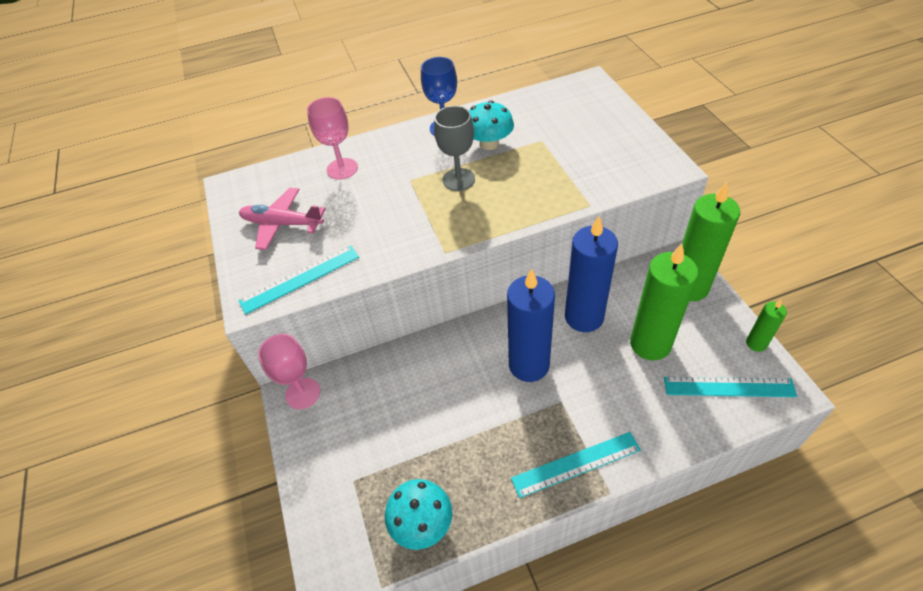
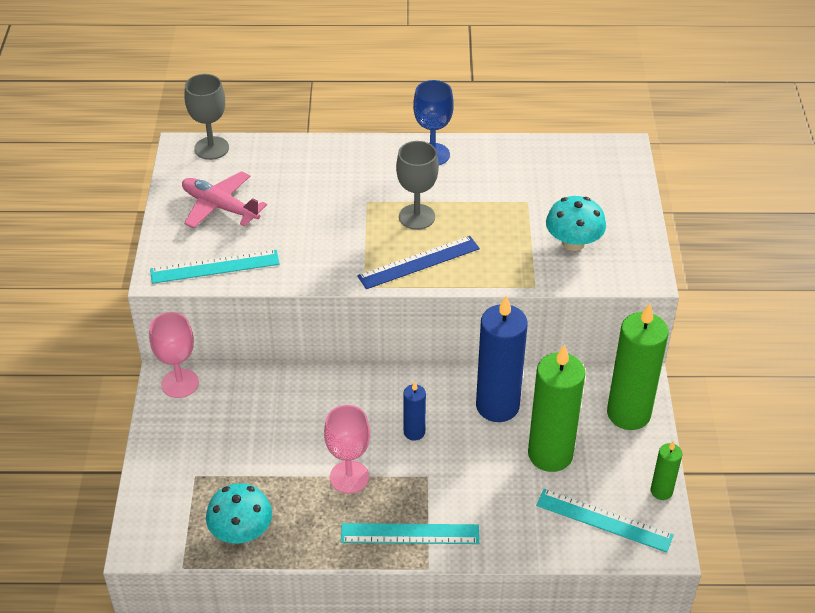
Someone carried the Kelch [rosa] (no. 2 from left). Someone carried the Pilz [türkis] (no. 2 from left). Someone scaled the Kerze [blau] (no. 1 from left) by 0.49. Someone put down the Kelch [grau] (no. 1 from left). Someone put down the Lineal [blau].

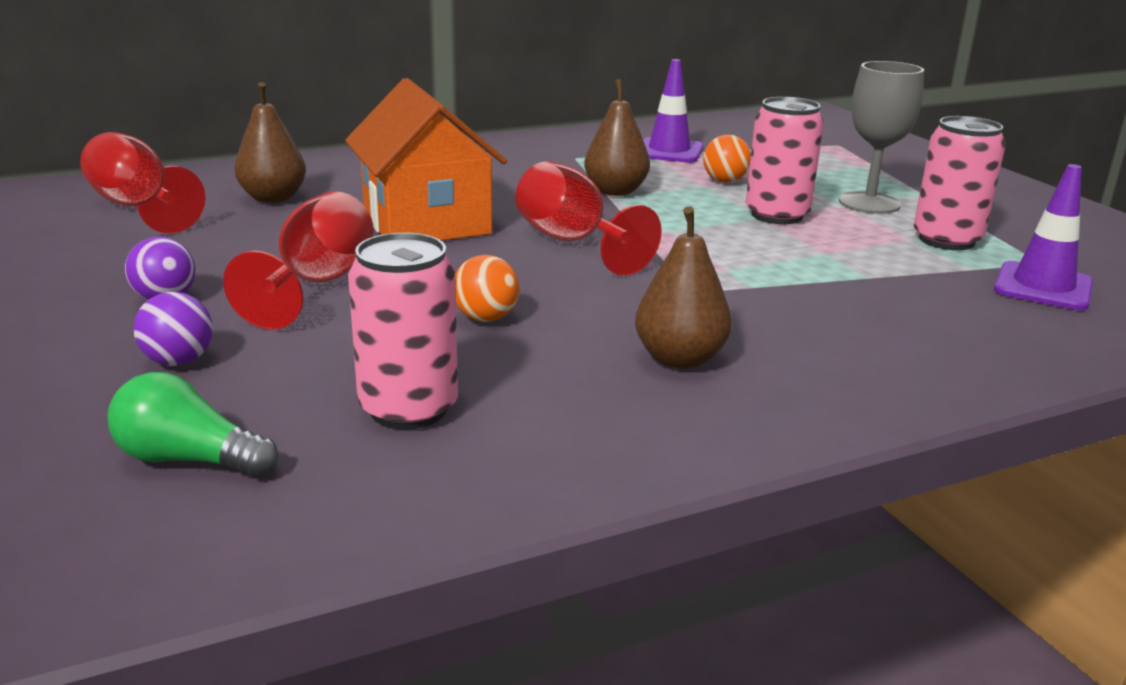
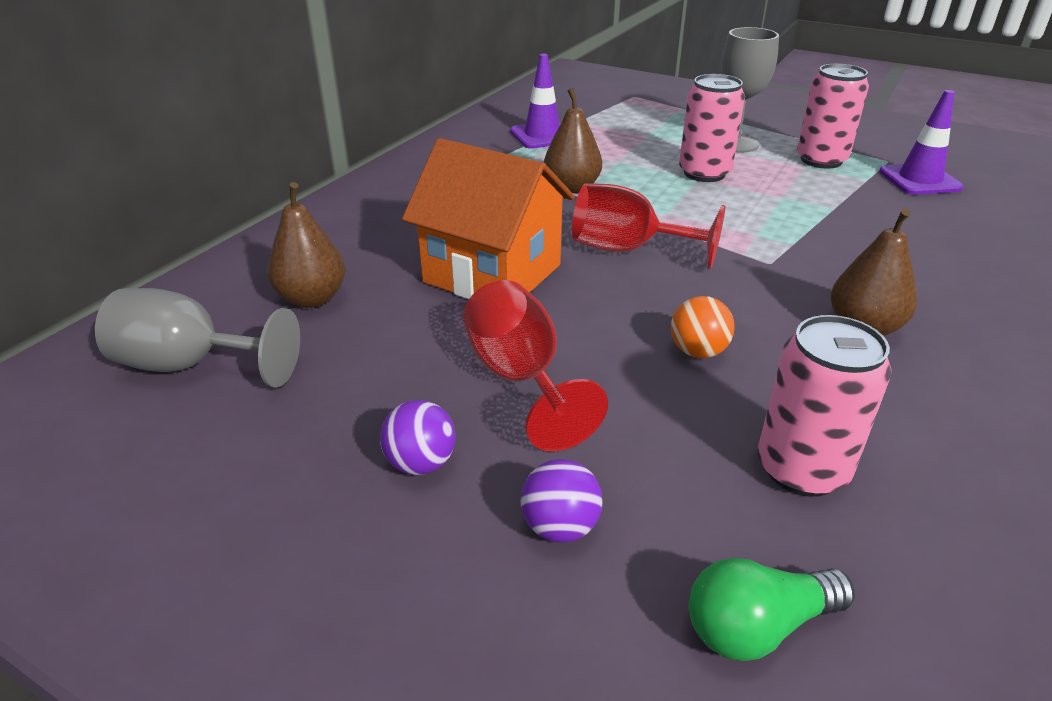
Someone repainted the Kelch [rot] (no. 1 from left), which became the Kelch [grau] (no. 1 from left). Someone took away the Ball [orange] (no. 2 from left).

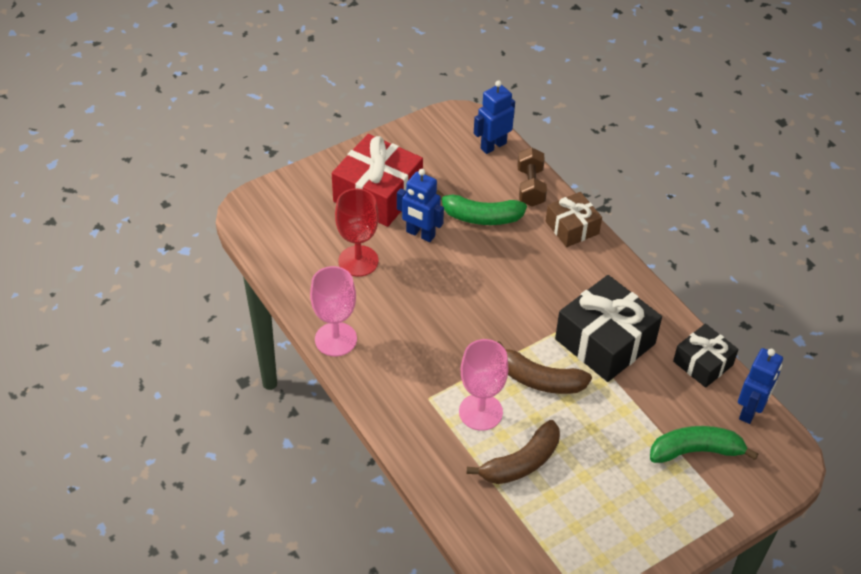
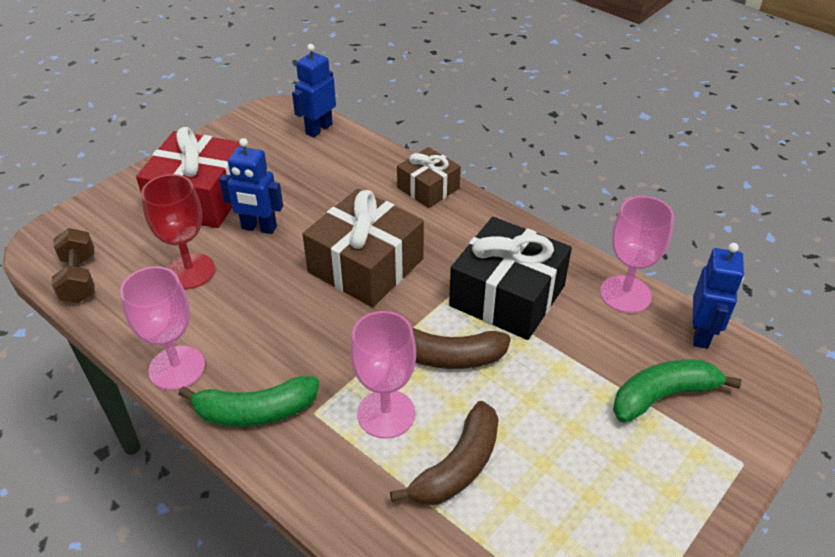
Someone carried the Banane [grün] (no. 1 from left). Someone carried the Hantel [braun]. Someone swapped the Geschenk [schwarz] (no. 2 from left) for the Kelch [rosa] (no. 3 from left). Someone put down the Geschenk [braun] (no. 1 from left).

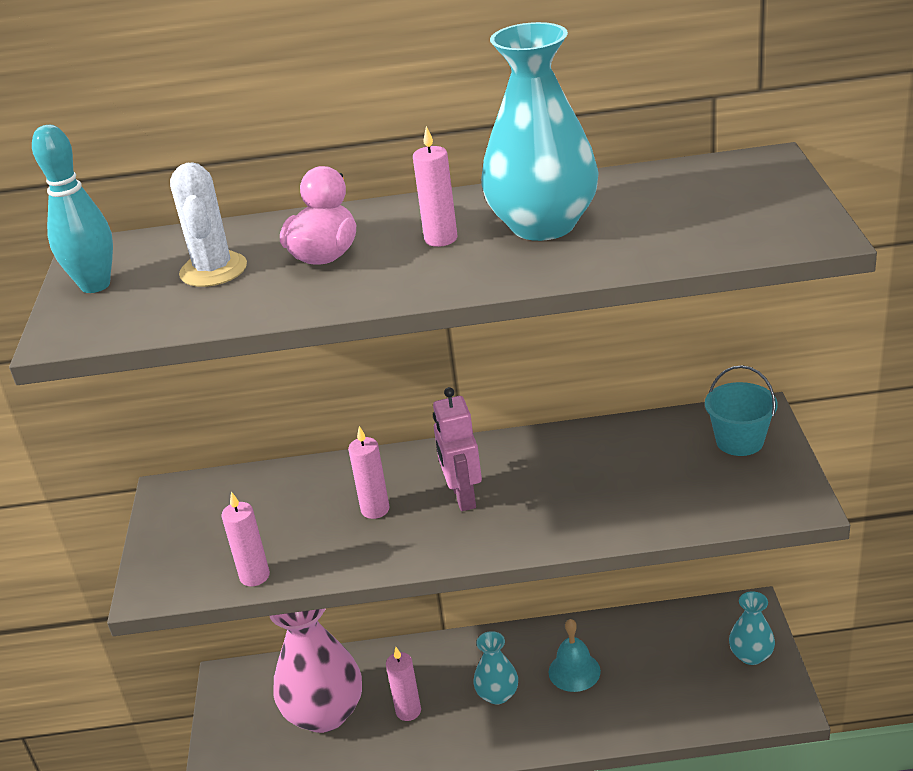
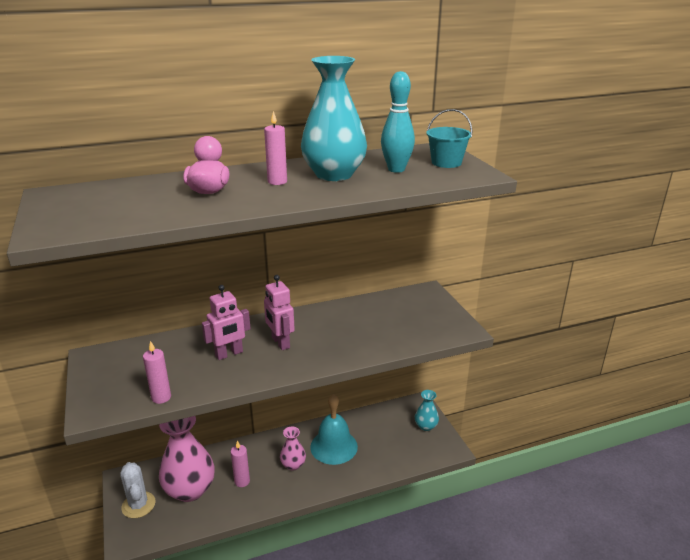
Someone carried the Bowlingkegel [türkis]. Someone carried the Kaktus [weiß]. Someone swapped the Kerze [rosa] (no. 2 from left) for the Roboter [rosa] (no. 1 from left). Someone repainted the Vase [türkis] (no. 1 from left), which became the Vase [rosa] (no. 2 from left). Someone scaled the Glocke [türkis] by 1.61. Someone carried the Eimer [türkis].

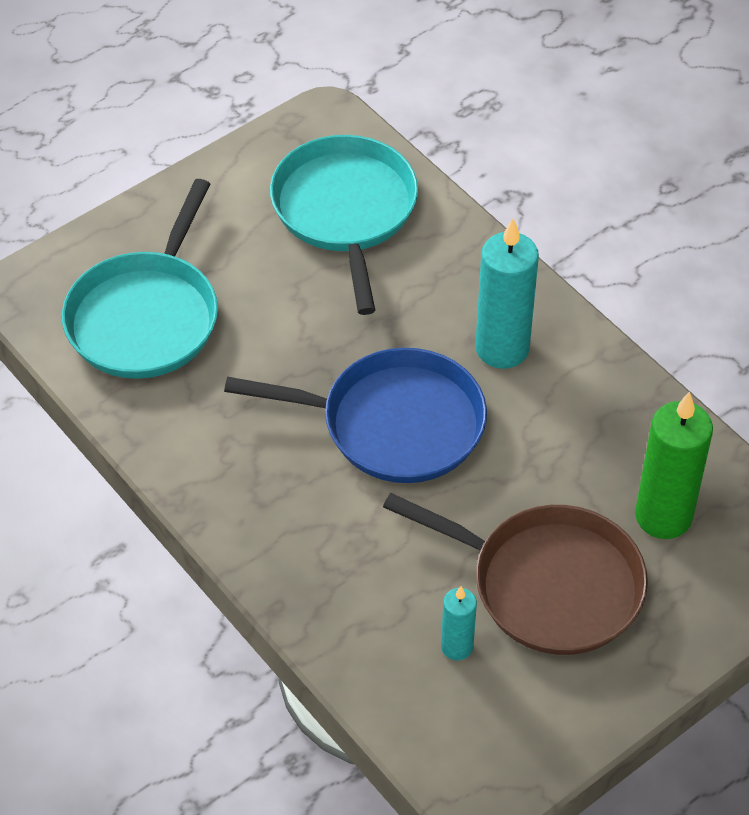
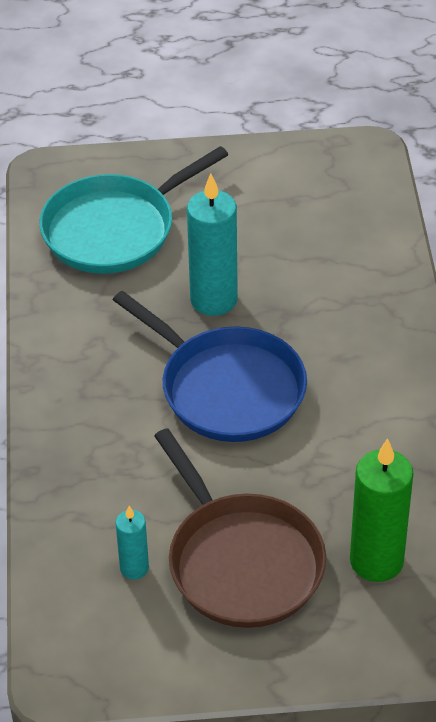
Someone took away the Pfanne [türkis] (no. 2 from left). Someone carried the Kerze [türkis] (no. 2 from left).

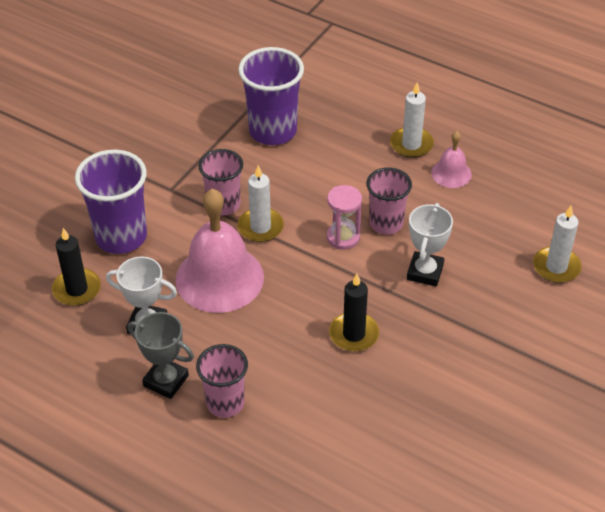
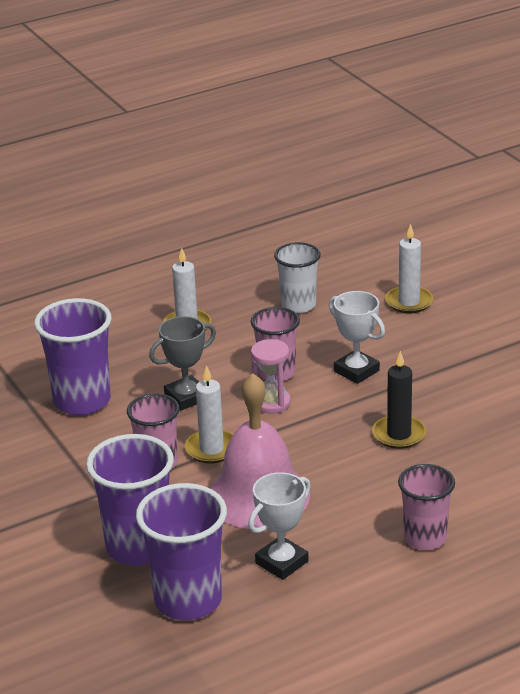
Someone swapped the Kerze [schwarz] (no. 1 from left) for the Becher [lila] (no. 3 from left). Someone carried the Pokal [grau]. Someone took away the Glocke [rosa] (no. 2 from left). Someone put down the Becher [weiß].

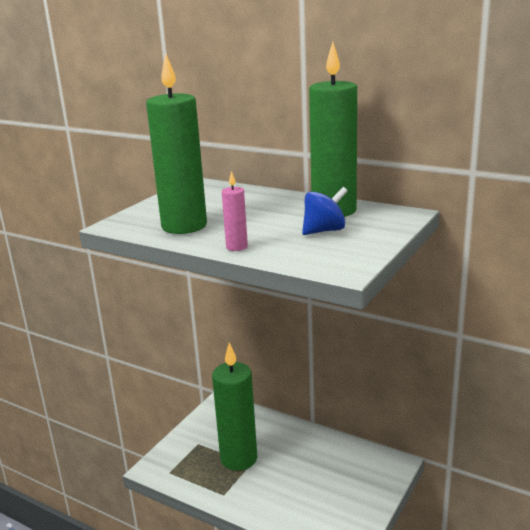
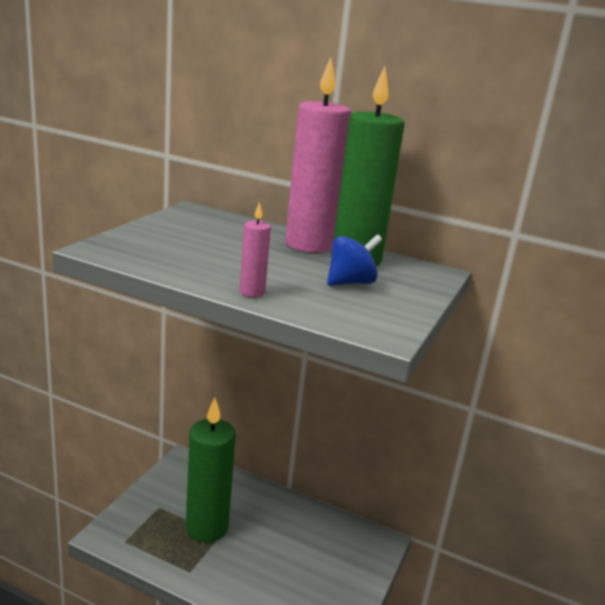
Someone took away the Kerze [grün] (no. 1 from left). Someone put down the Kerze [rosa] (no. 2 from left).

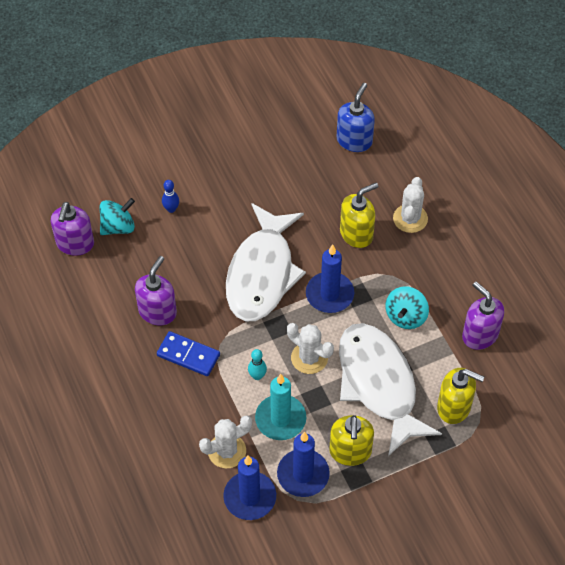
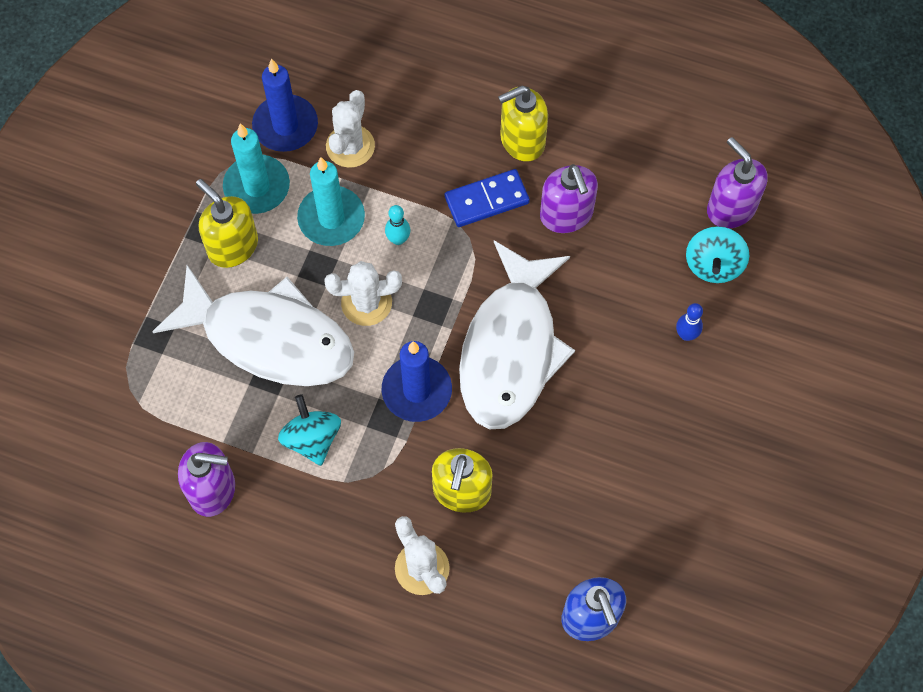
Someone rotated the Fisch [weiß] (no. 1 from left in the first image) by 135 degrees counterclockwise. Someone repainted the Kerze [blau] (no. 2 from left), which became the Kerze [türkis] (no. 1 from left). Someone carried the Seifenspender [gelb] (no. 3 from left).

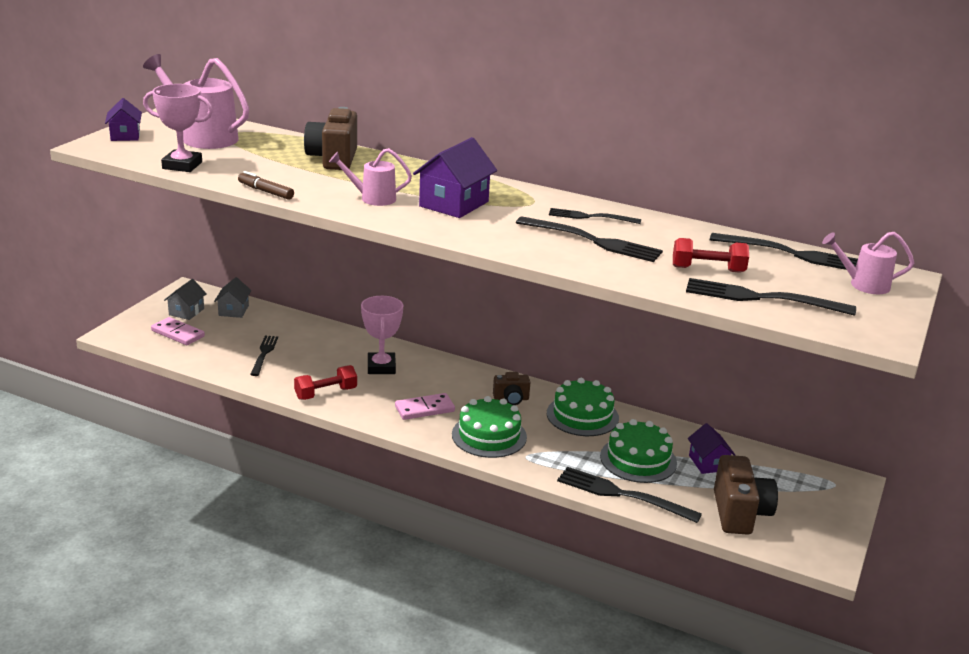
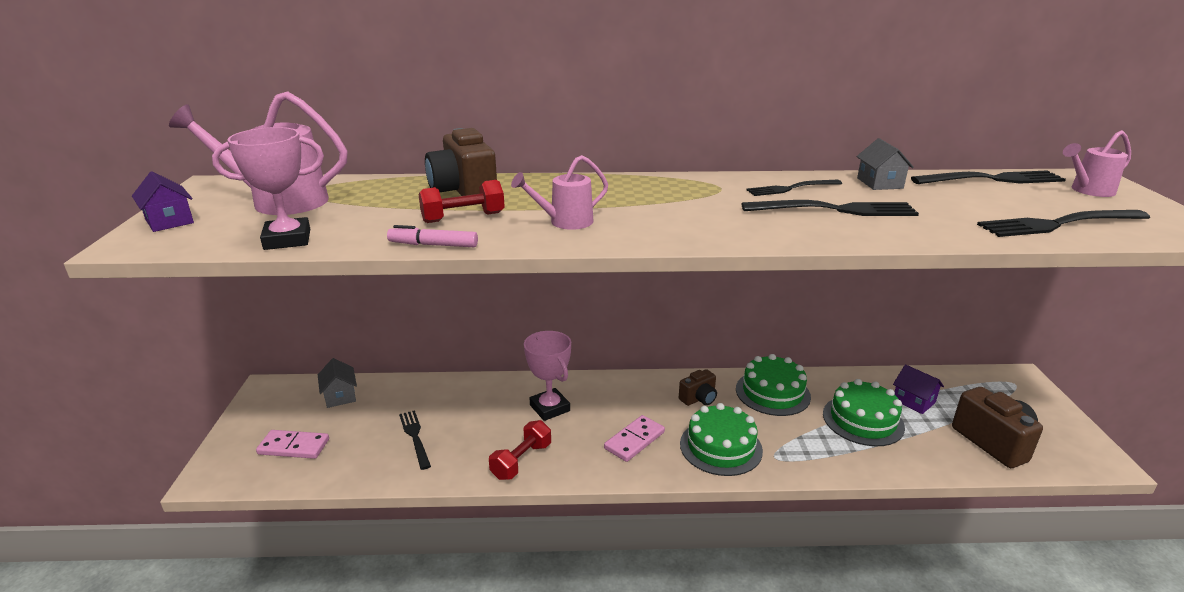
Someone carried the Haus [grau] (no. 1 from left in the first image). Someone repainted the Filzstift [braun], which became the Filzstift [rosa]. Someone took away the Haus [lila] (no. 2 from left). Someone took away the Gabel [schwarz] (no. 4 from left). Someone carried the Hantel [rot] (no. 2 from left in the first image).

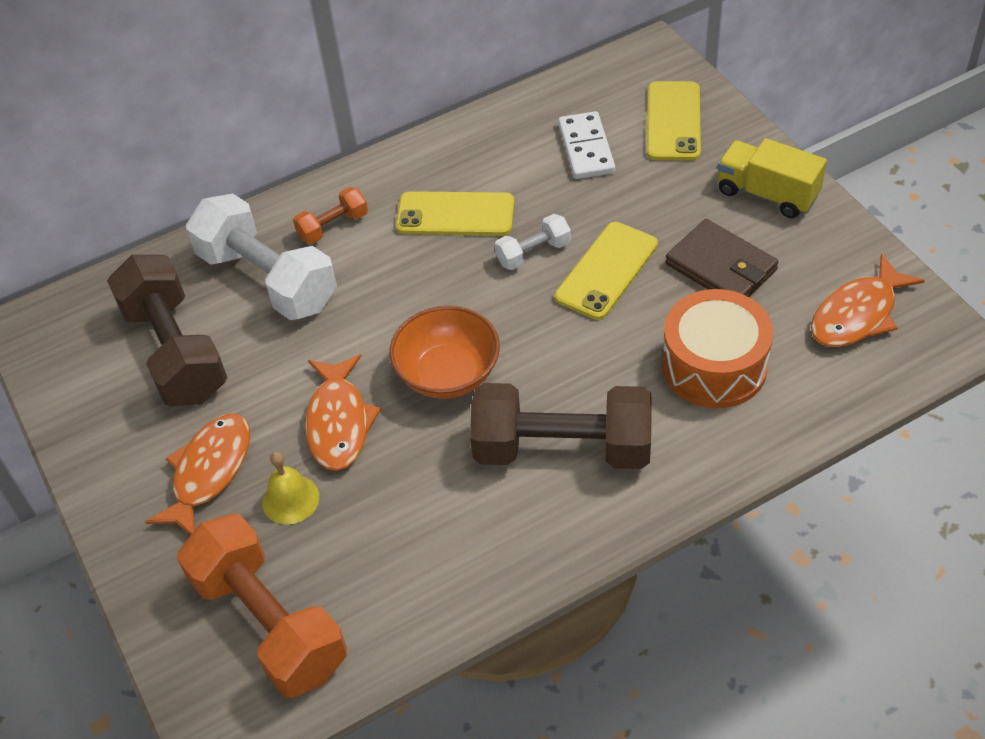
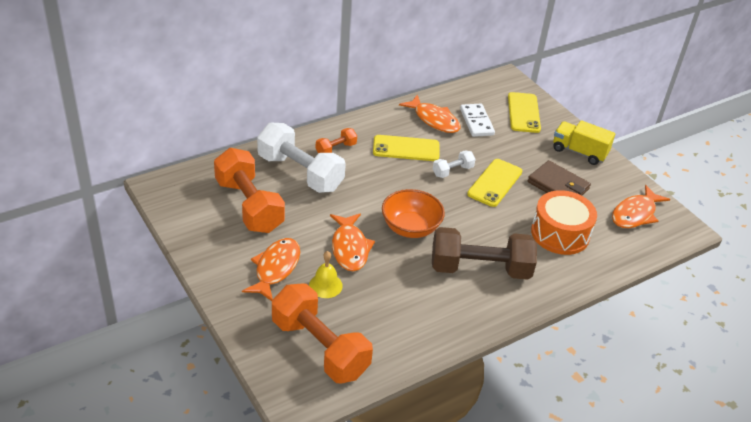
Someone repainted the Hantel [braun] (no. 1 from left), which became the Hantel [orange] (no. 1 from left). Someone put down the Fisch [orange] (no. 3 from left).

